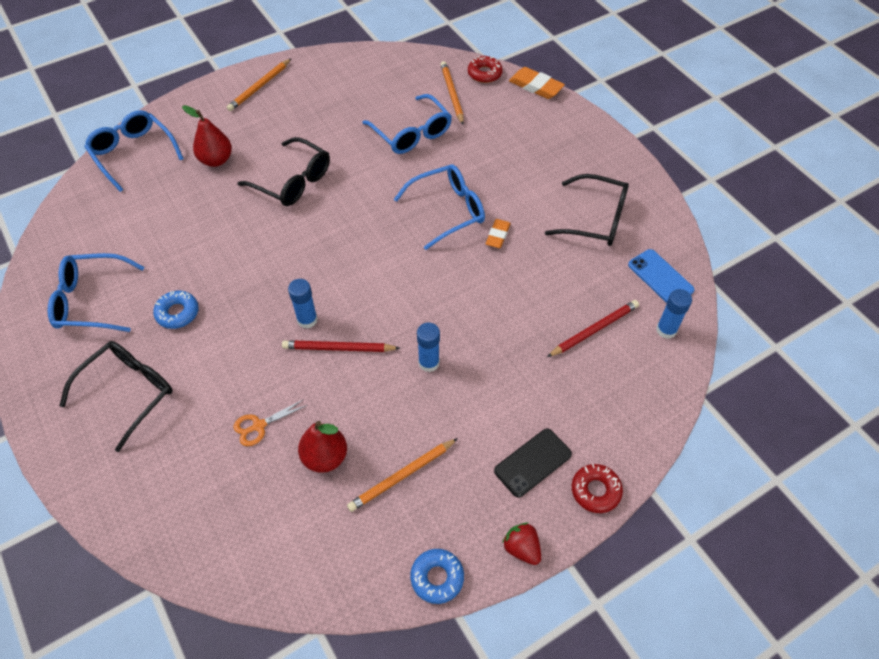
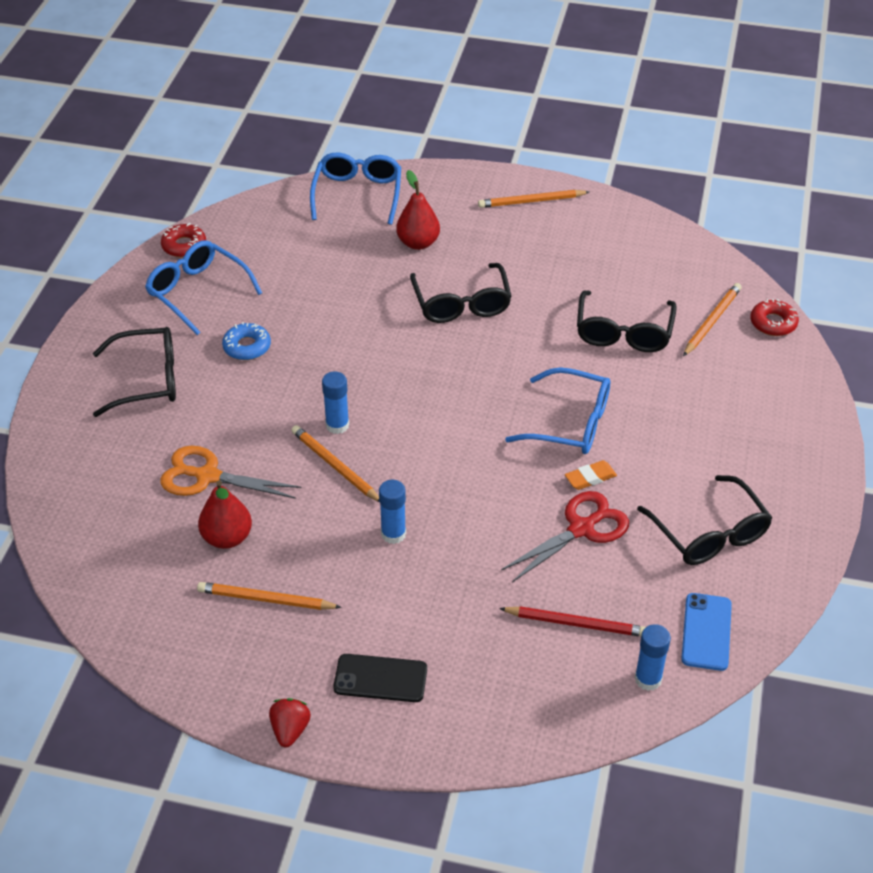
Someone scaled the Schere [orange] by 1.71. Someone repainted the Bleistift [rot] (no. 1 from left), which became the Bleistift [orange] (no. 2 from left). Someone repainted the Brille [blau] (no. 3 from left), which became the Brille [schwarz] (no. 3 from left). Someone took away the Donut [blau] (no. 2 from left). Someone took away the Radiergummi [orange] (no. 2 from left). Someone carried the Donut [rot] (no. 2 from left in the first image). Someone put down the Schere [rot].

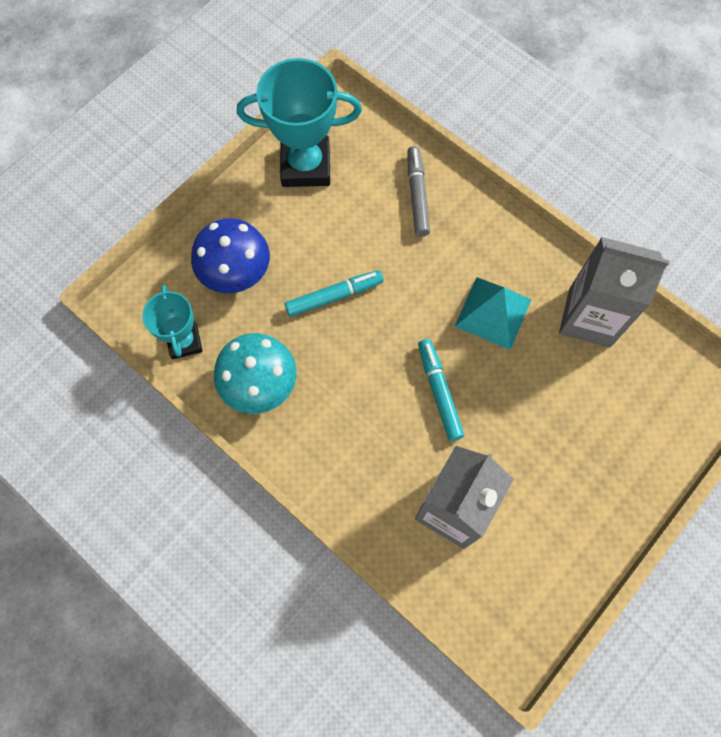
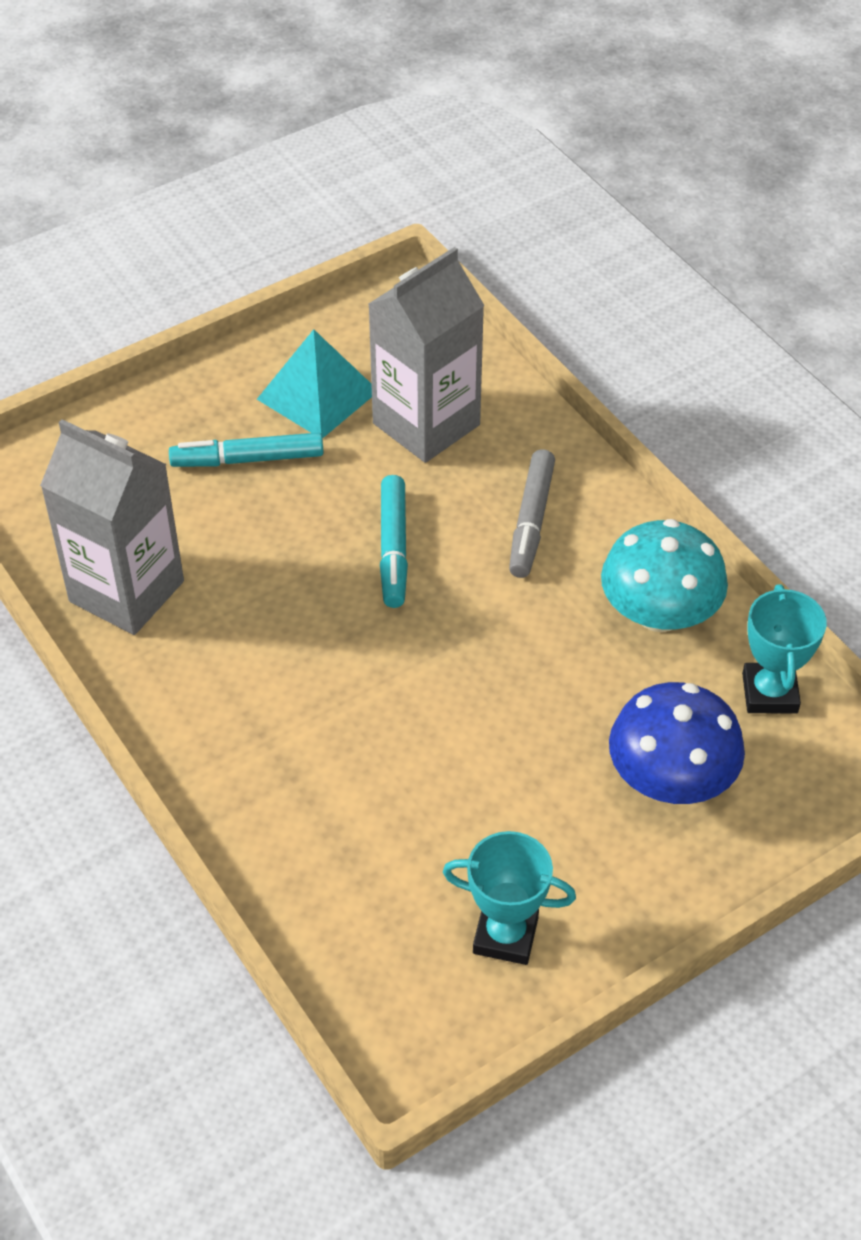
Someone scaled the Pokal [türkis] (no. 2 from left in the first image) by 0.60. Someone carried the Filzstift [türkis] (no. 1 from left). Someone carried the Filzstift [grau]. Someone carried the Pyramide [türkis].

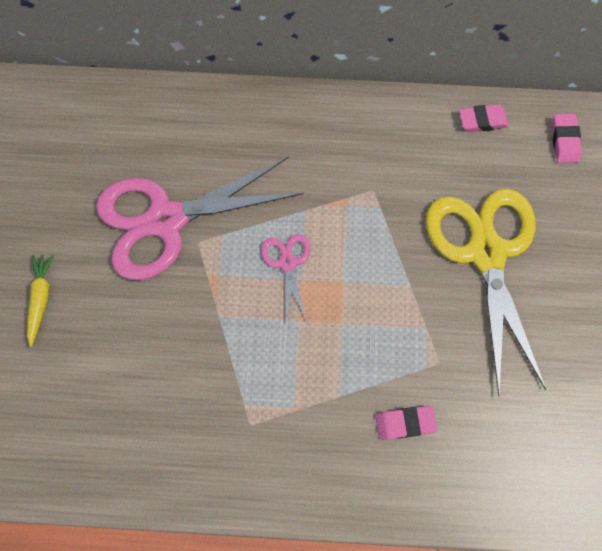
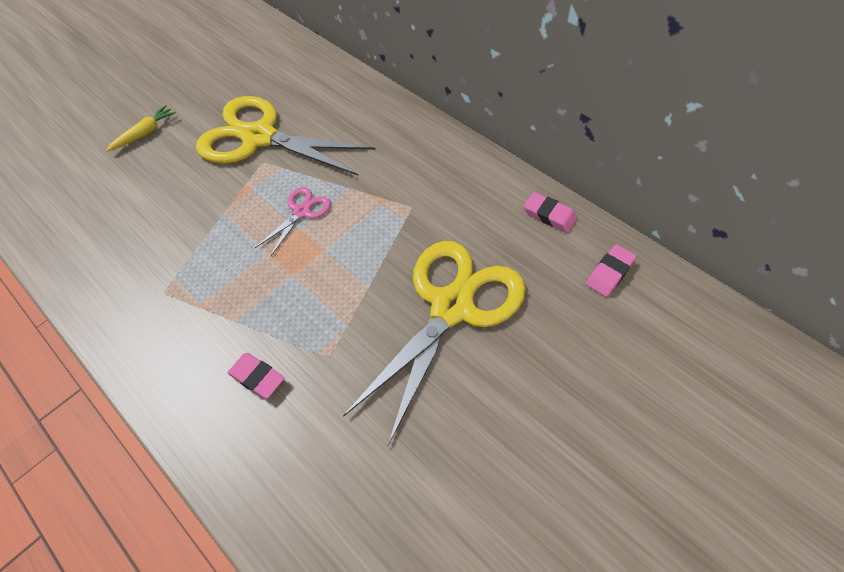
Someone repainted the Schere [rosa] (no. 1 from left), which became the Schere [gelb] (no. 1 from left).

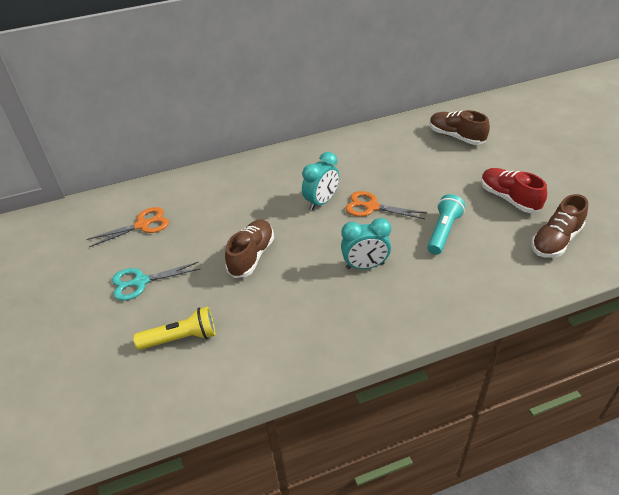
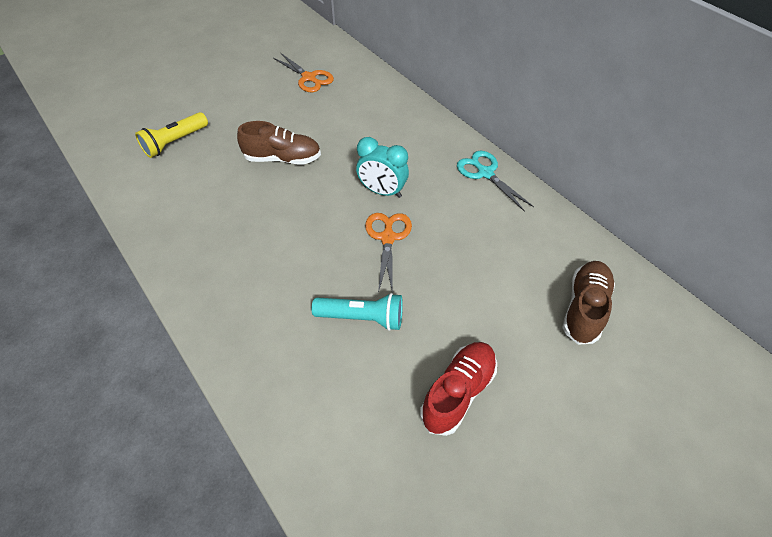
Someone carried the Schere [türkis]. Someone rotated the Taschenlampe [gelb] by 75 degrees clockwise. Someone took away the Wecker [türkis] (no. 2 from left). Someone took away the Schuh [braun] (no. 3 from left).

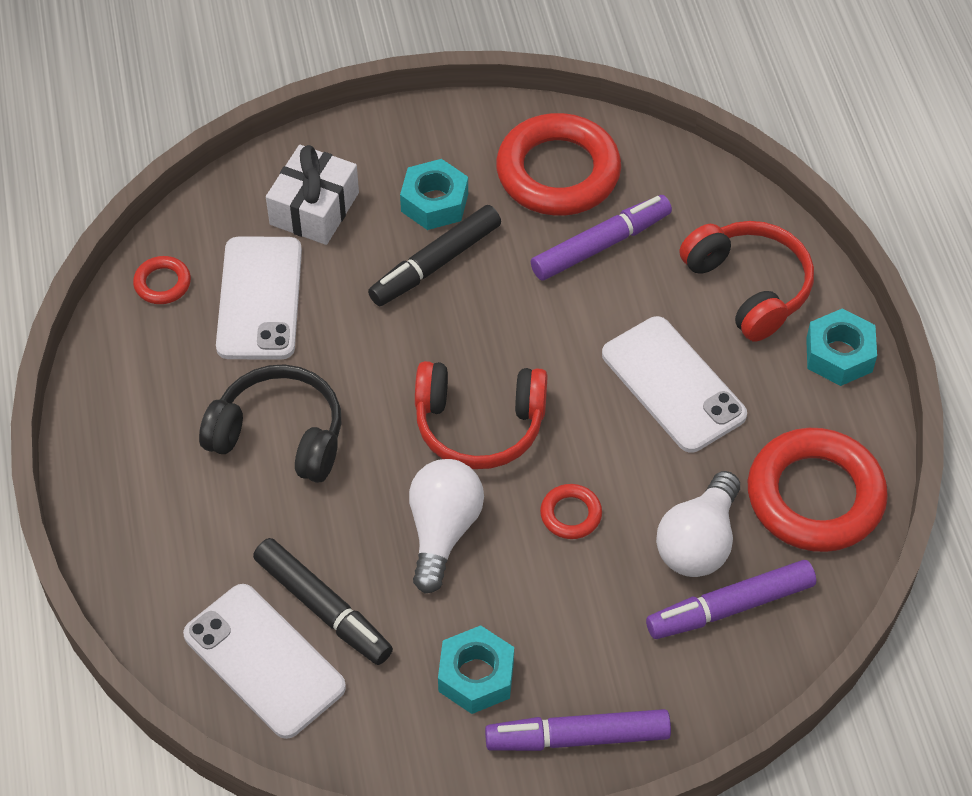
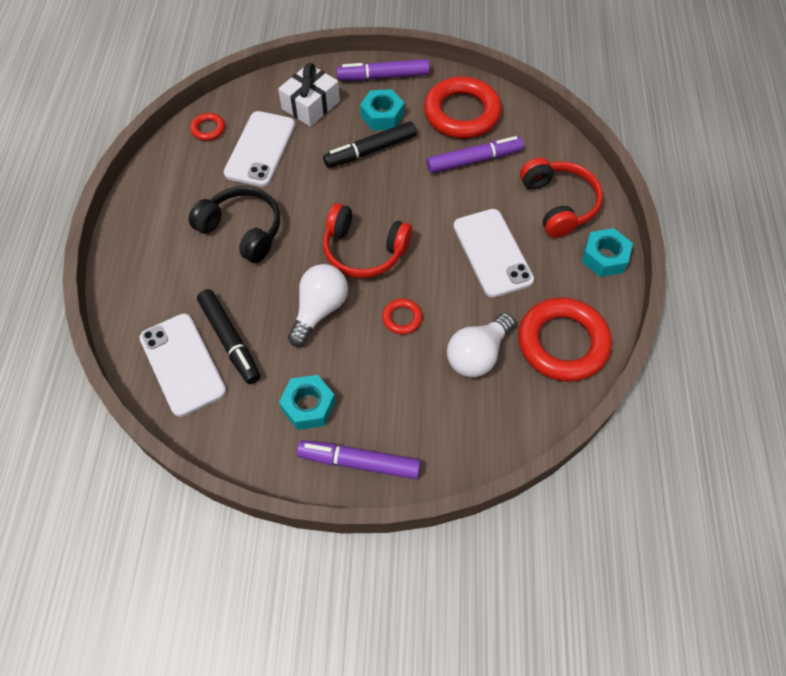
Someone carried the Filzstift [lila] (no. 3 from left in the first image).

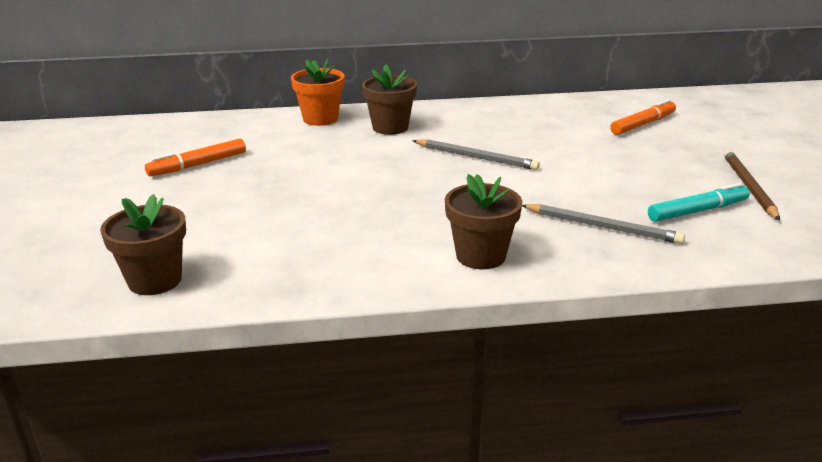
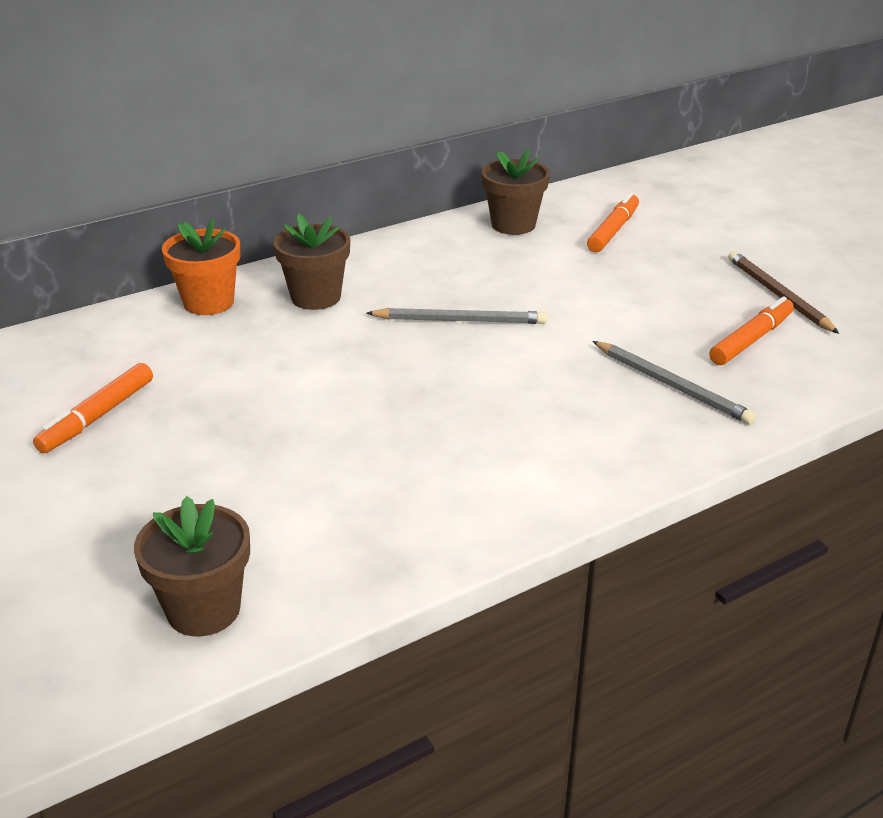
Someone carried the Blumentopf [braun] (no. 3 from left). Someone rotated the Bleistift [grau] (no. 2 from left) by 45 degrees clockwise. Someone repainted the Filzstift [türkis], which became the Filzstift [orange] (no. 3 from left).

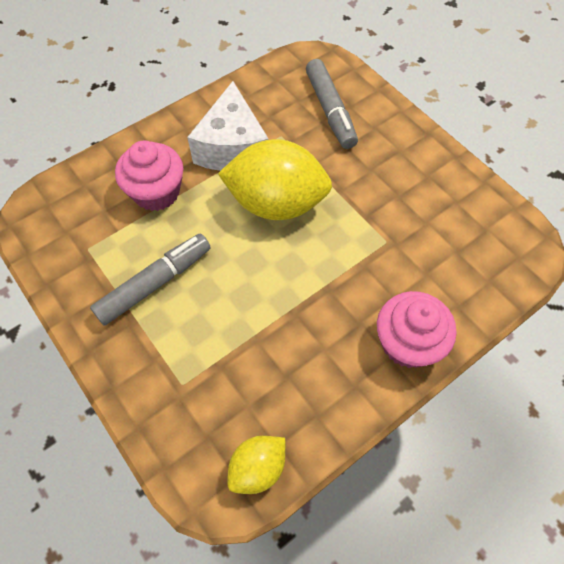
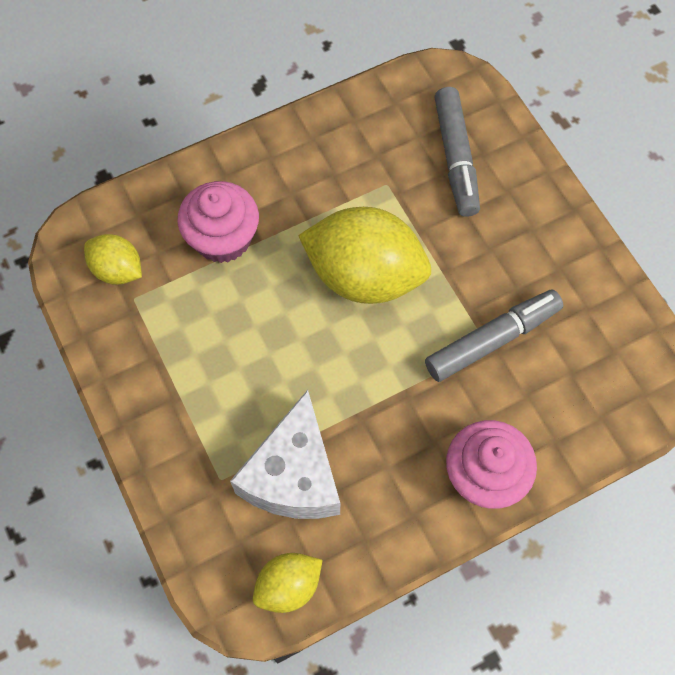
Someone carried the Filzstift [grau] (no. 1 from left in the first image). Someone carried the Käse [weiß]. Someone put down the Zitrone [gelb] (no. 1 from left).

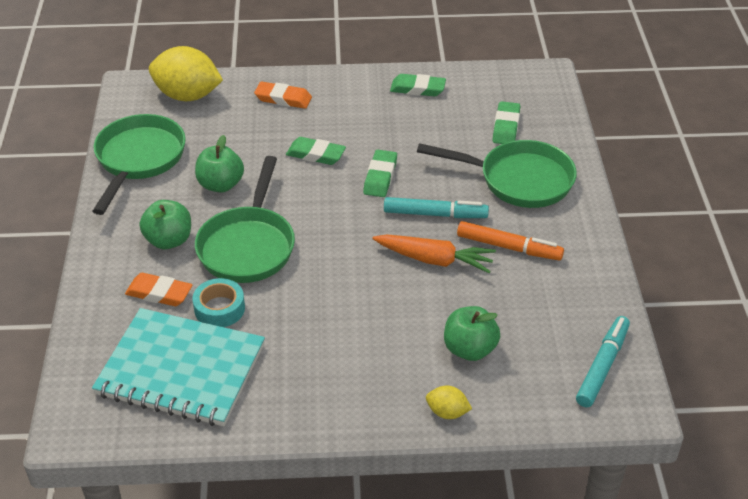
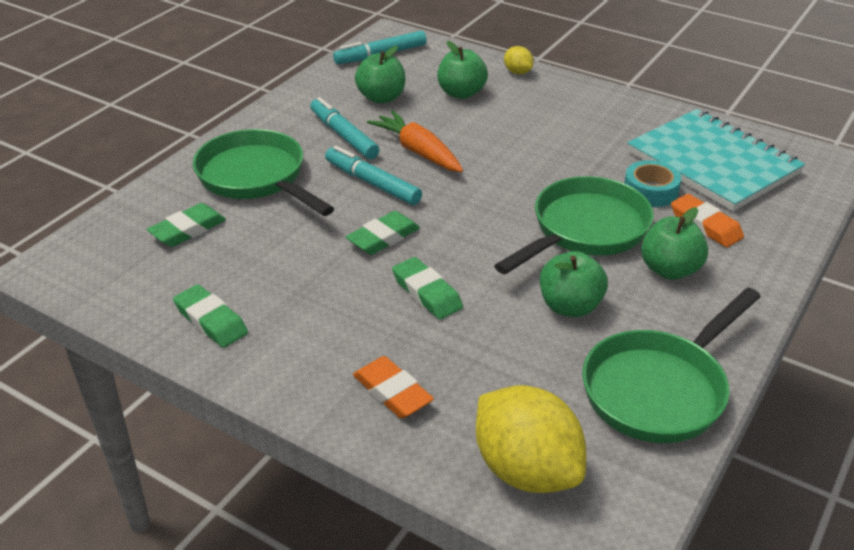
Someone repainted the Filzstift [orange], which became the Filzstift [türkis] (no. 1 from left). Someone put down the Apfel [grün] (no. 1 from left).

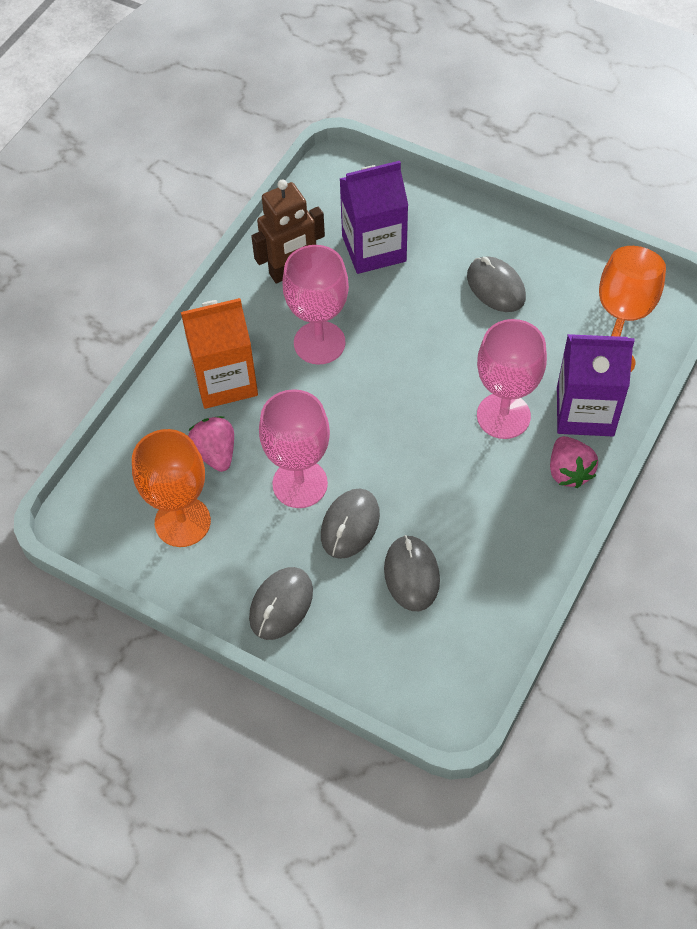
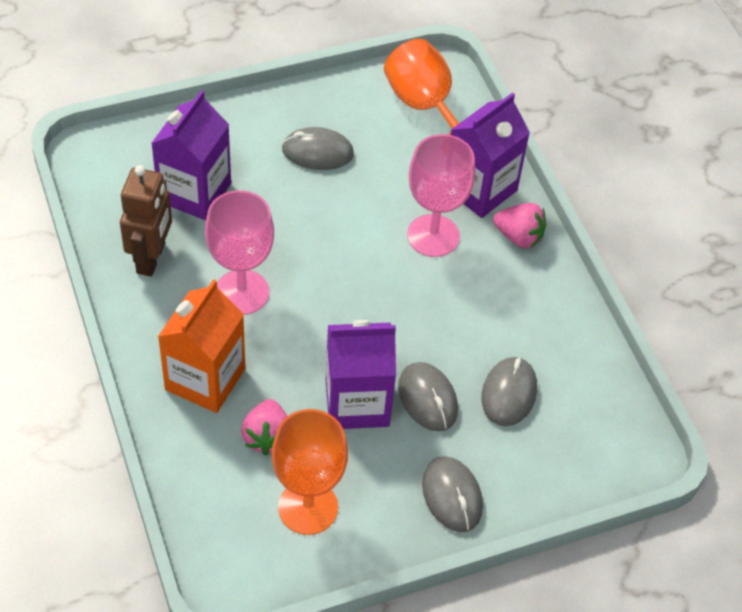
Someone rotated the Erdbeere [rosa] (no. 1 from left) by 105 degrees counterclockwise. Someone swapped the Kelch [rosa] (no. 1 from left) for the Getränkekarton [lila] (no. 2 from left). Someone rotated the Computermaus [grau] (no. 3 from left in the first image) by 75 degrees clockwise.

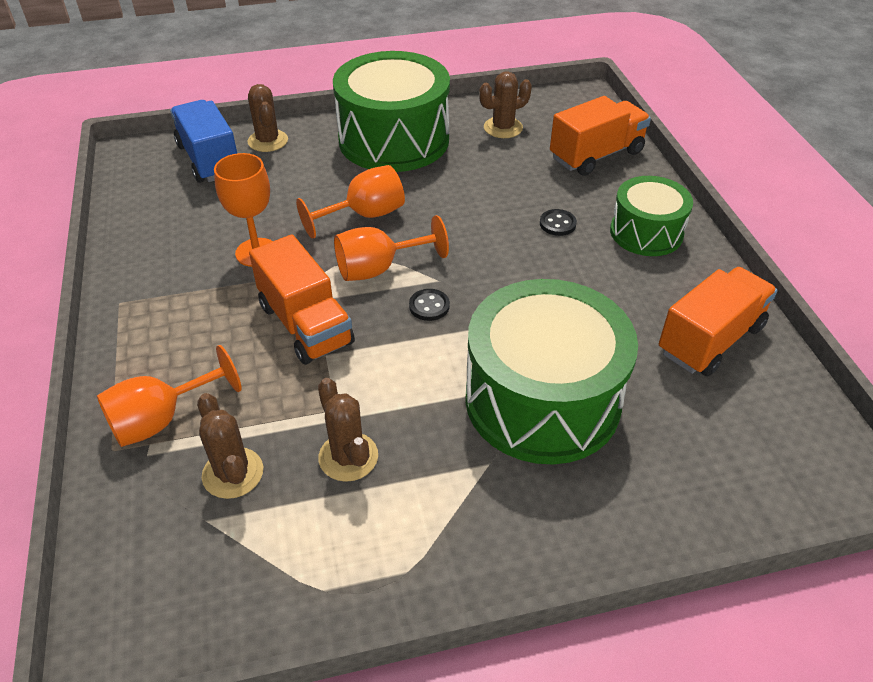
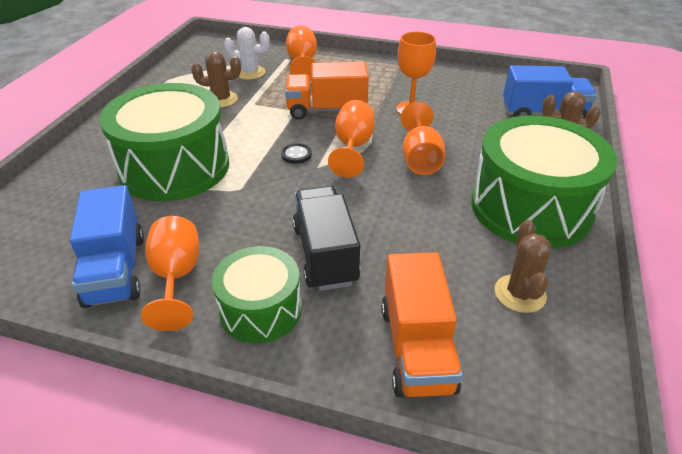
Someone repainted the Kaktus [braun] (no. 1 from left), which became the Kaktus [weiß]. Someone swapped the Knopf [schwarz] (no. 2 from left) for the Lastwagen [schwarz]. Someone repainted the Lastwagen [orange] (no. 3 from left), which became the Lastwagen [blau] (no. 1 from left). Someone put down the Kelch [orange] (no. 1 from left).

